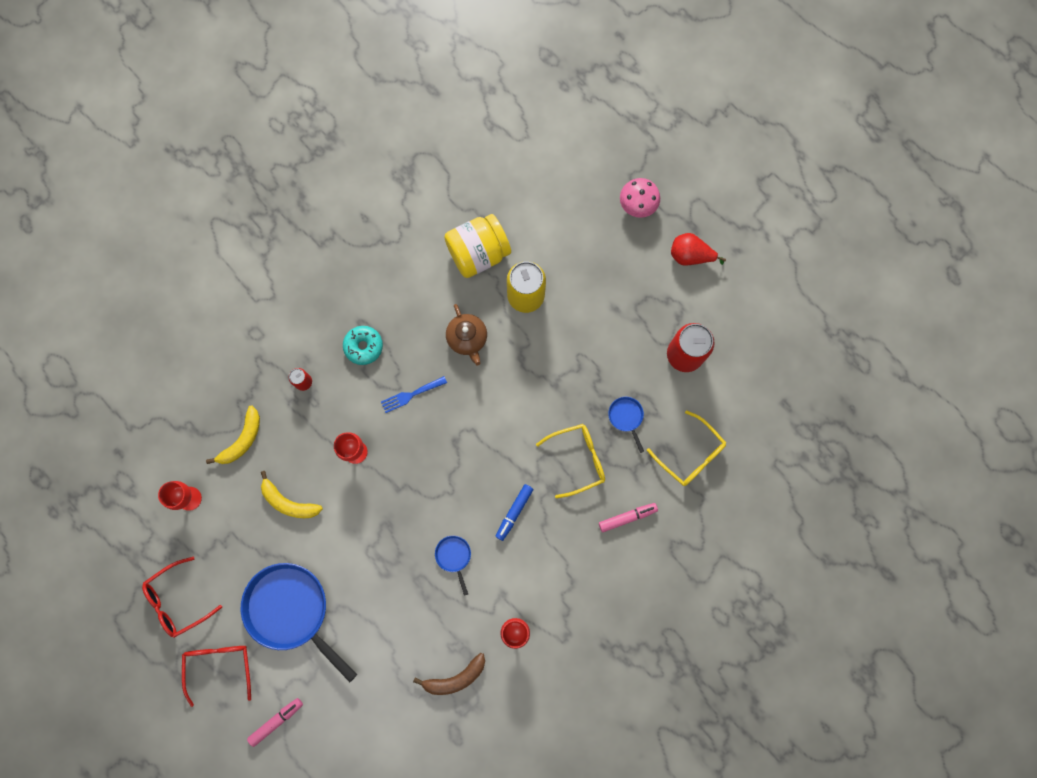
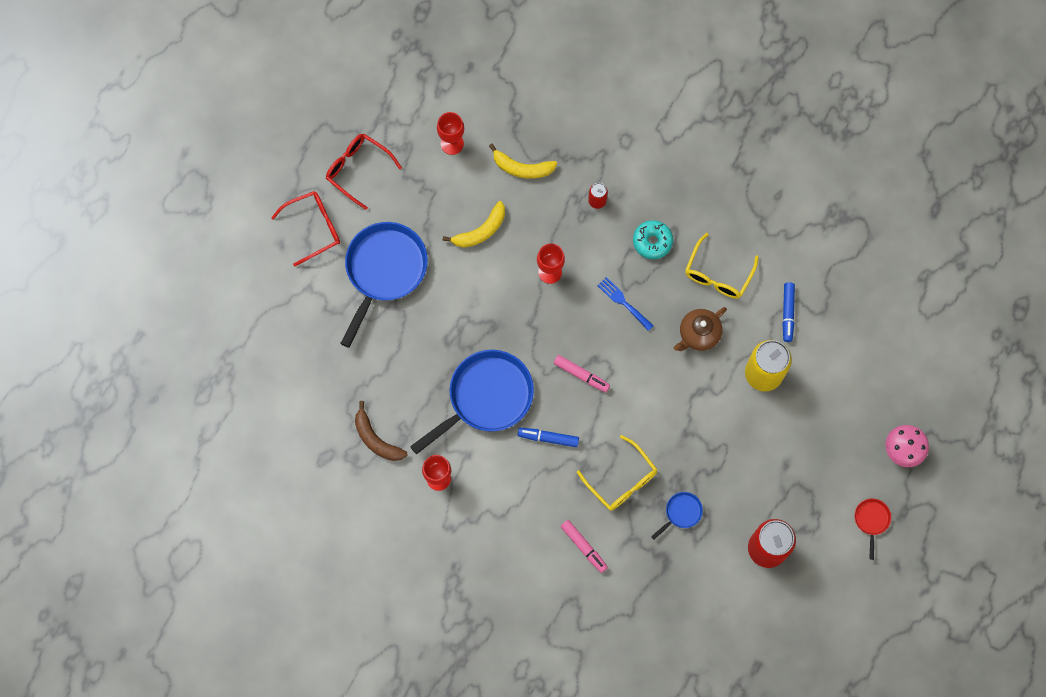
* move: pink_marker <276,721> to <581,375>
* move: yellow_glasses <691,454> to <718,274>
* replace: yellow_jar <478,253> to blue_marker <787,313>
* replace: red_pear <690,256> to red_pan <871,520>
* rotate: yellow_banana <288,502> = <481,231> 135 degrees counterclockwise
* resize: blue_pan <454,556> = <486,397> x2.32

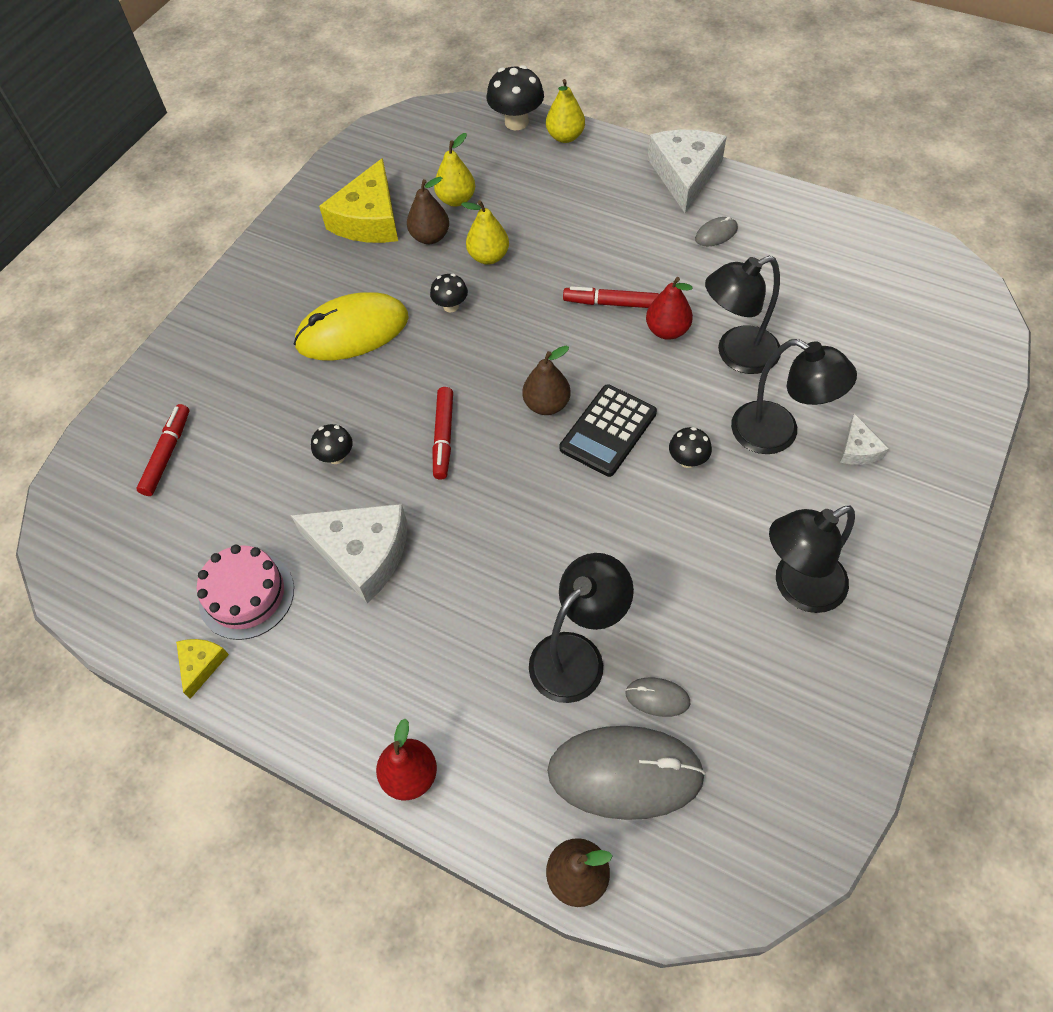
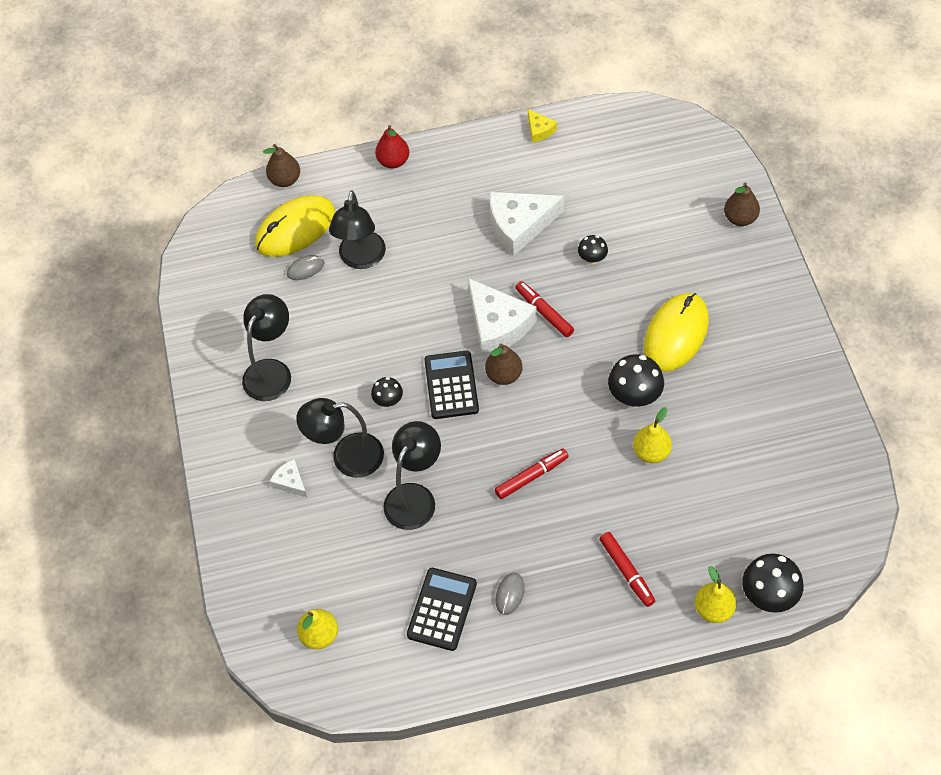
* delete: pink_cake <246,595>
* delete: yellow_cheese <369,219>
* delete: red_pear <667,330>
* insert: black_calculator <442,609>
* move: red_marker <167,454> to <626,572>
* move: brown_pear <430,237> to <740,218>
* move: yellow_pear <456,200> to <319,635>
* move: white_cheese <684,174> to <498,325>
* recolor: grey_mouse <625,773> to yellow_mouse <295,229>
* resize: black_mushroom <451,306> = <634,396> x1.74

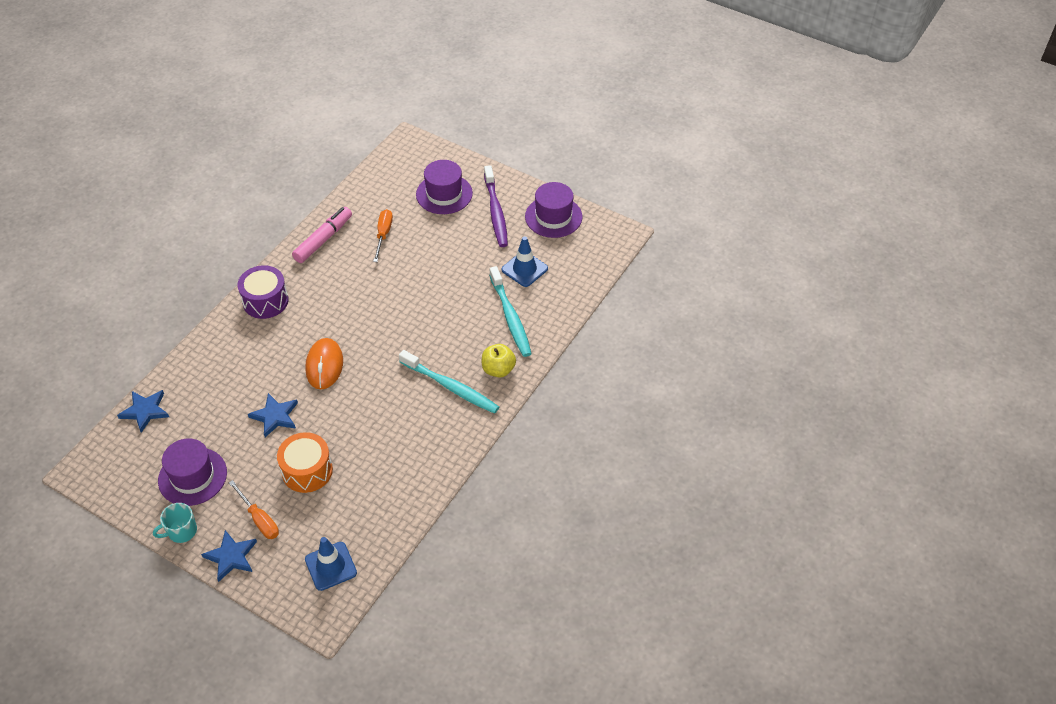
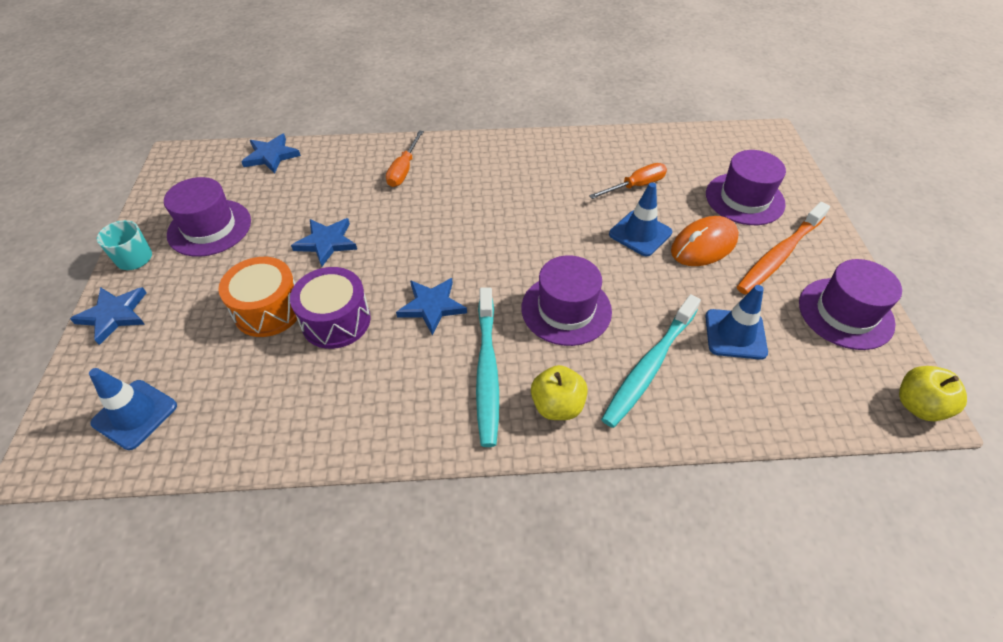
* delete: pink_marker <323,240>
* insert: blue_star <432,306>
* insert: purple_hat <566,309>
* insert: blue_traffic_cone <640,233>
* insert: yellow_apple <918,405>
* move: orange_screwdriver <259,519> to <404,170>
* move: purple_drum <265,301> to <336,321>
* move: orange_mouse <324,365> to <703,245>
* recolor: purple_toothbrush <496,211> to orange_toothbrush <780,254>

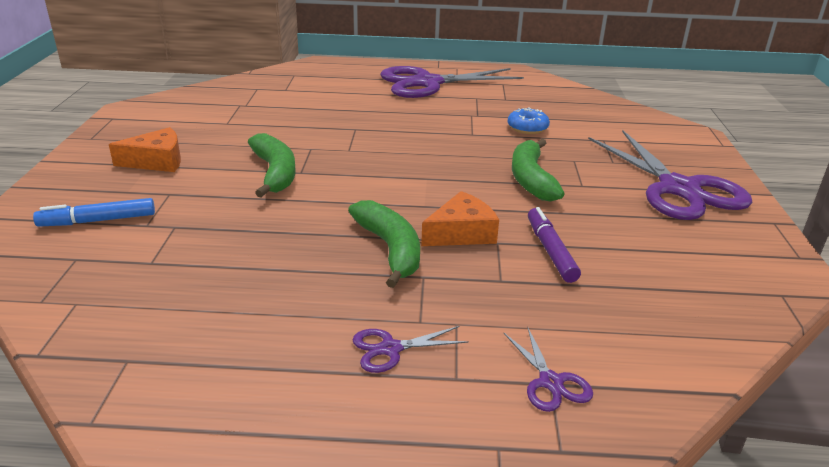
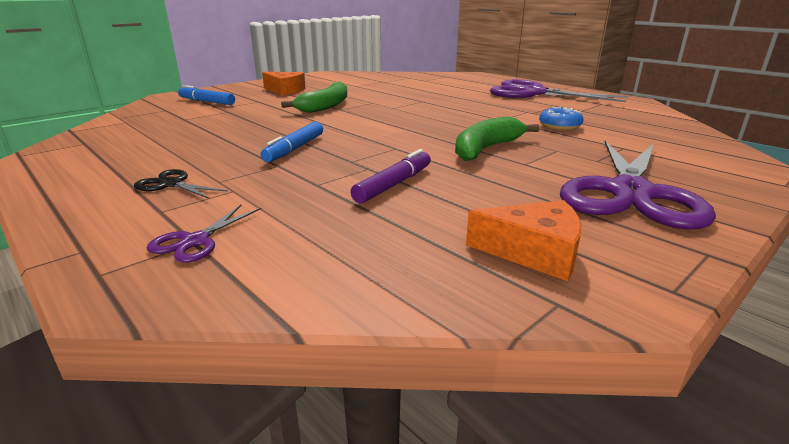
* move: orange_cheese <461,233> to <534,252>
* replace: green_banana <390,249> to blue_marker <295,149>
* recolor: purple_scissors <390,349> to black_scissors <171,184>

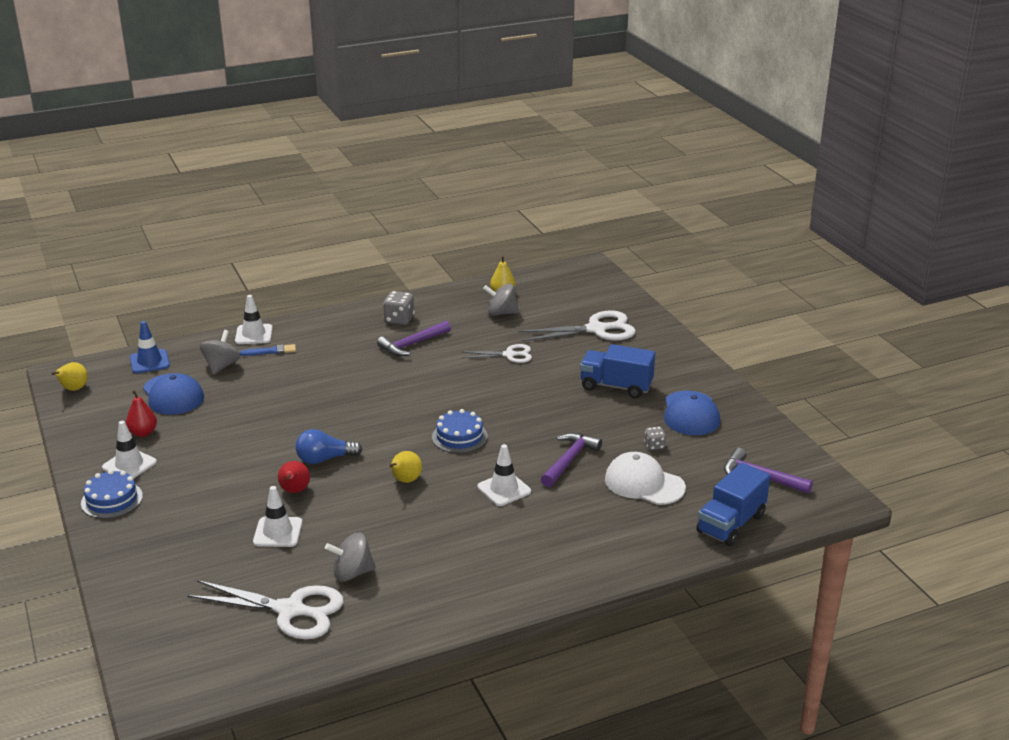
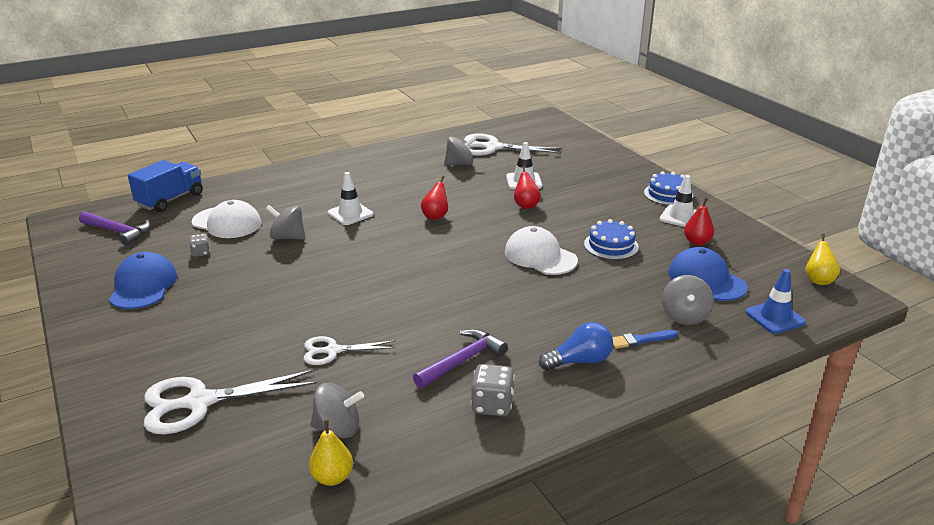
* delete: white_traffic_cone <254,334>
* delete: blue_truck <616,386>
* insert: white_cap <540,256>
* move: blue_light_bulb <325,459> to <579,361>
* move: blue_cake <459,437> to <611,245>
* replace: purple_hammer <569,460> to grey_spinning_top <288,237>
* recolor: yellow_pear <405,480> to red_pear <435,216>

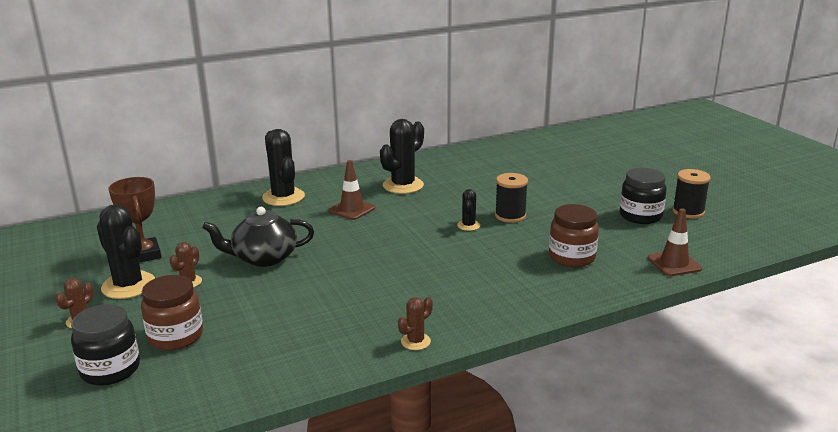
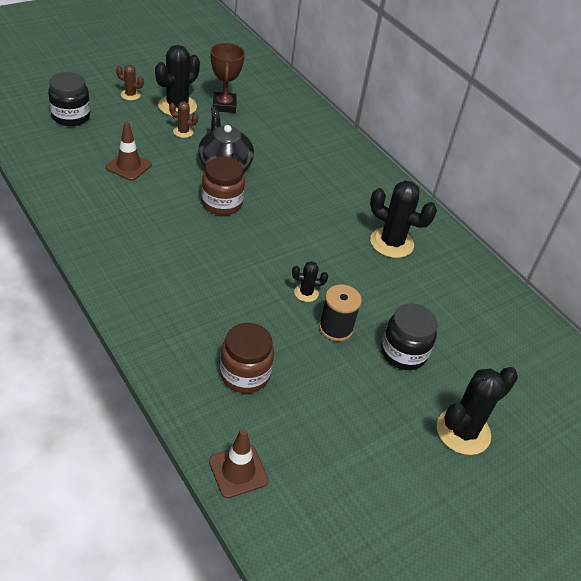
* delete: brown_cactus <415,341>
* delete: black_spool <688,212>
* move: brown_jar <175,336> to <222,203>
* move: black_cactus <283,197> to <463,431>
* move: brown_traffic_cone <352,209> to <128,166>
* move: black_jar <640,216> to <403,353>
* rotate: brown_trophy <144,254> = <224,105> 60 degrees counterclockwise

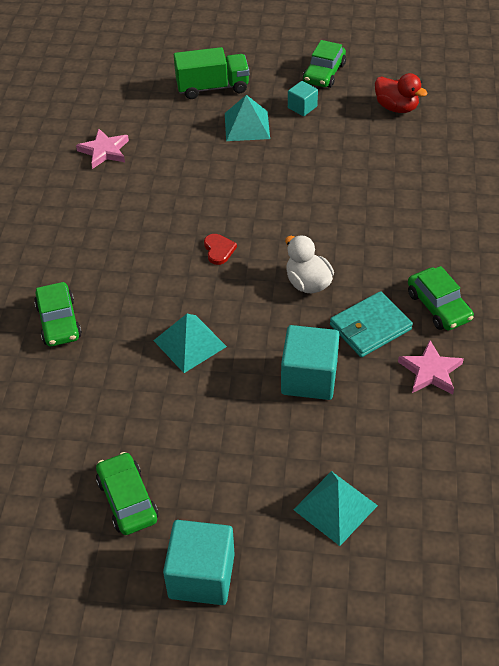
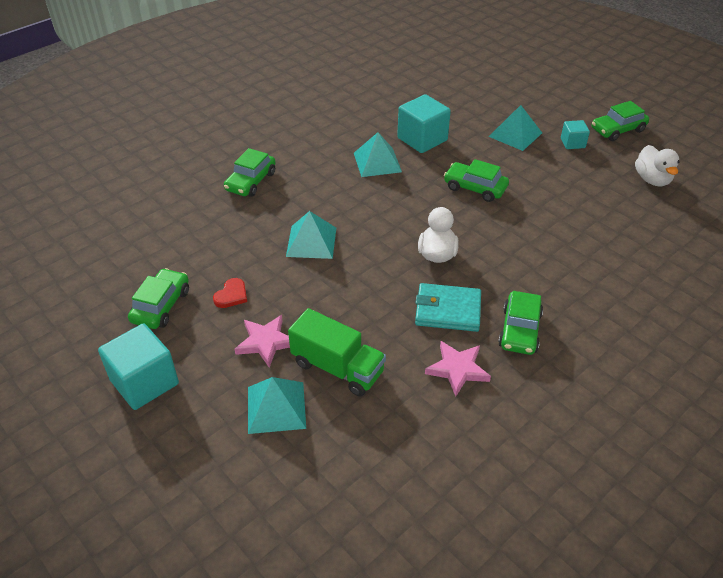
* insert: turquoise_pyramid <377,162>
* insert: green_car <475,188>
* move: pink_star <104,151> to <266,342>
* move: green_truck <212,87> to <337,368>
* move: red_heart <219,250> to <231,295>
* move: turquoise_cube <309,378> to <422,139>
* recolor: red_duck <396,107> to white_duck <652,180>

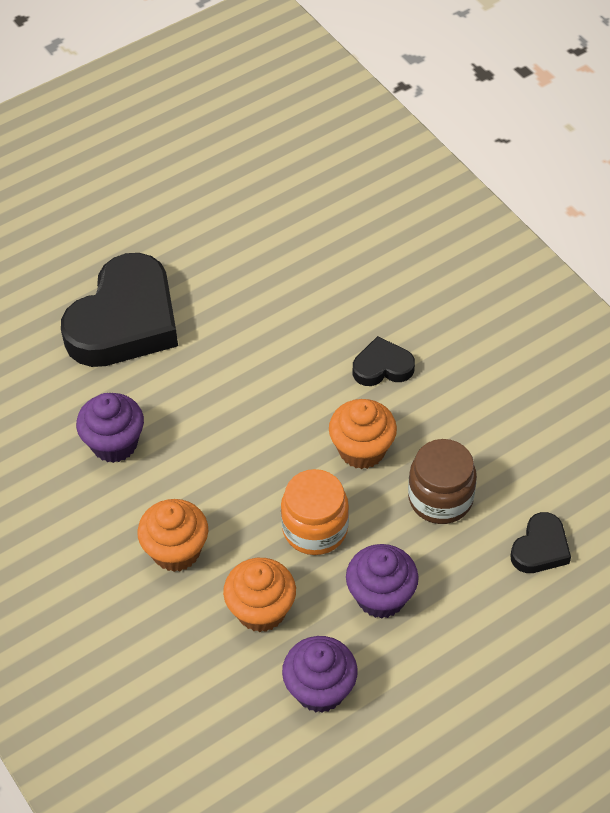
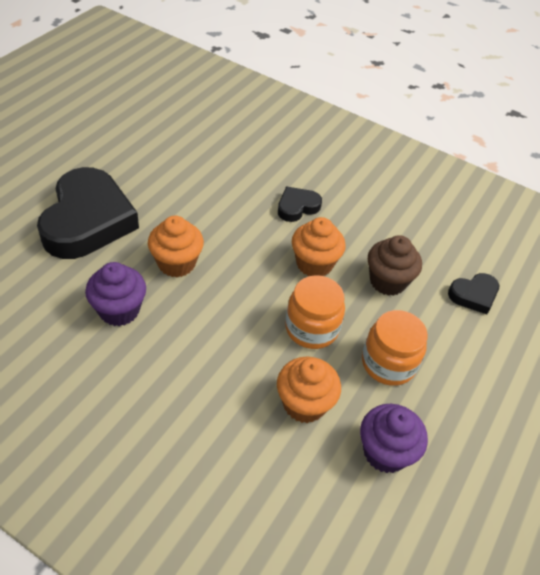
* move: orange_cupcake <176,551> to <176,263>
* replace: purple_cupcake <381,596> to orange_jar <388,363>
* replace: brown_jar <440,498> to brown_cupcake <387,281>
* rotate: black_heart <540,548> = <473,295> 60 degrees clockwise

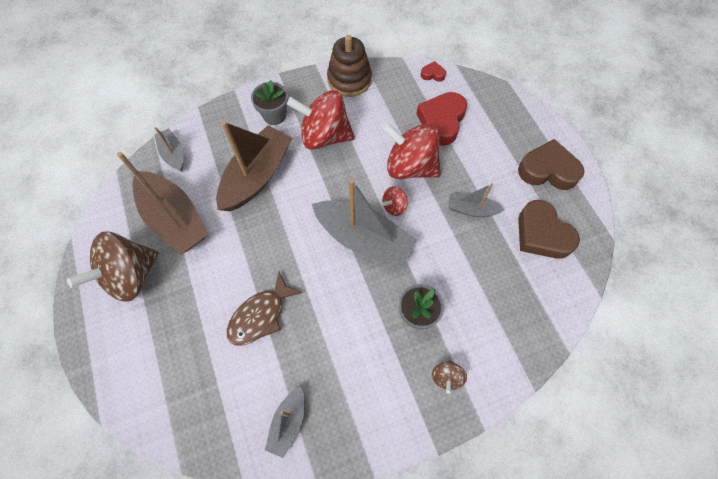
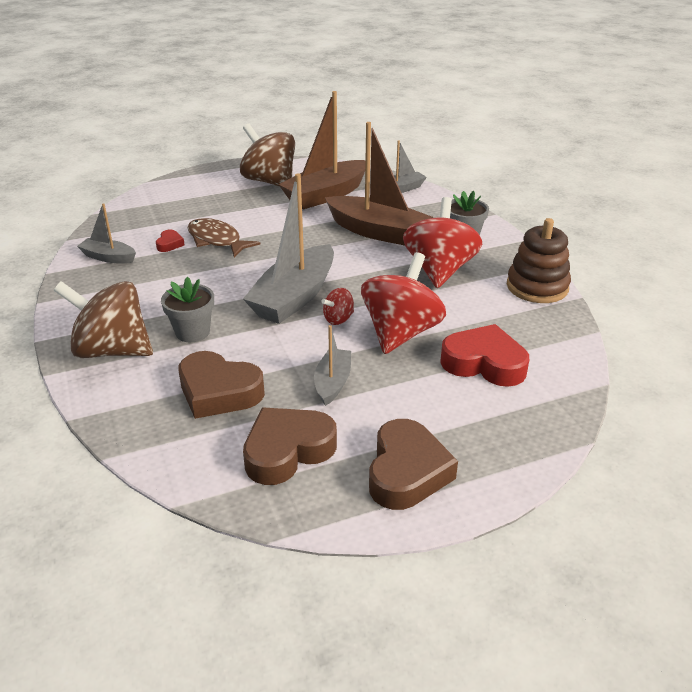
* insert: brown_heart <219,392>
* move: red_heart <432,74> to <169,244>
* rotate: red_spinning_top <394,206> = <338,319> 90 degrees counterclockwise
* resize: brown_spinning_top <446,377> = <112,350> x2.25

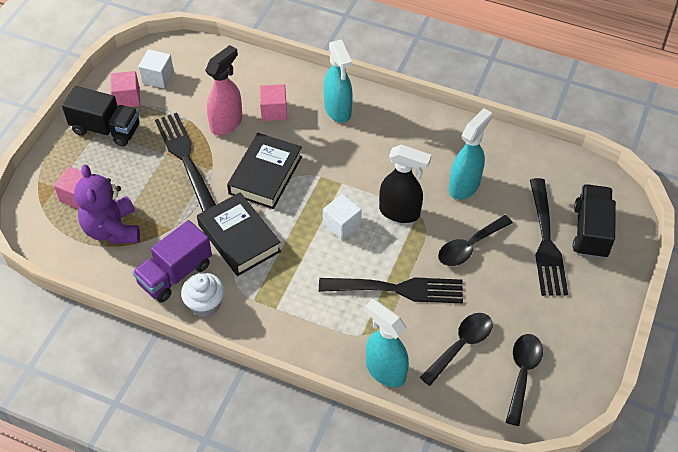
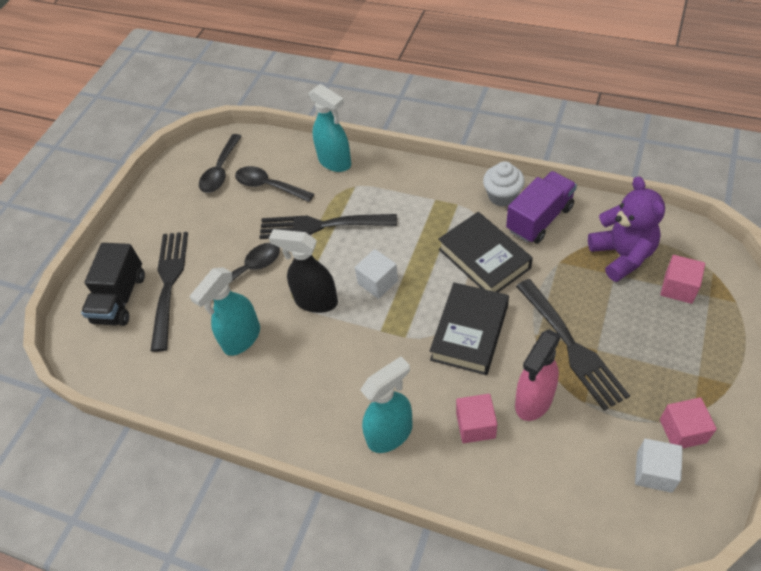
* delete: black_truck <106,129>
* rotate: turquoise_spray_bottle <338,110> = <390,433> 75 degrees clockwise
* rotate: black_spoon <461,345> = <268,186> 75 degrees clockwise

